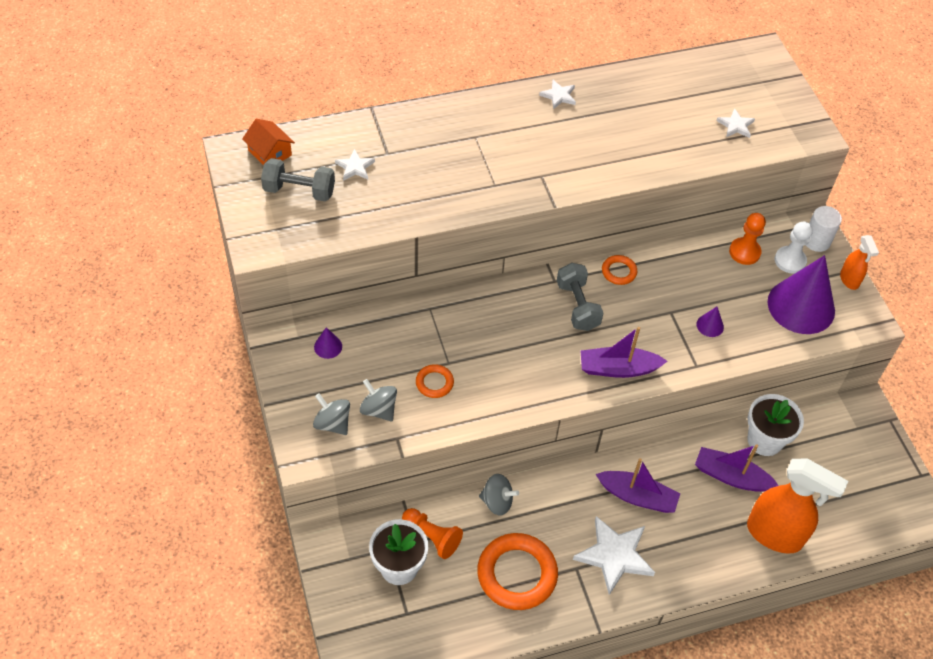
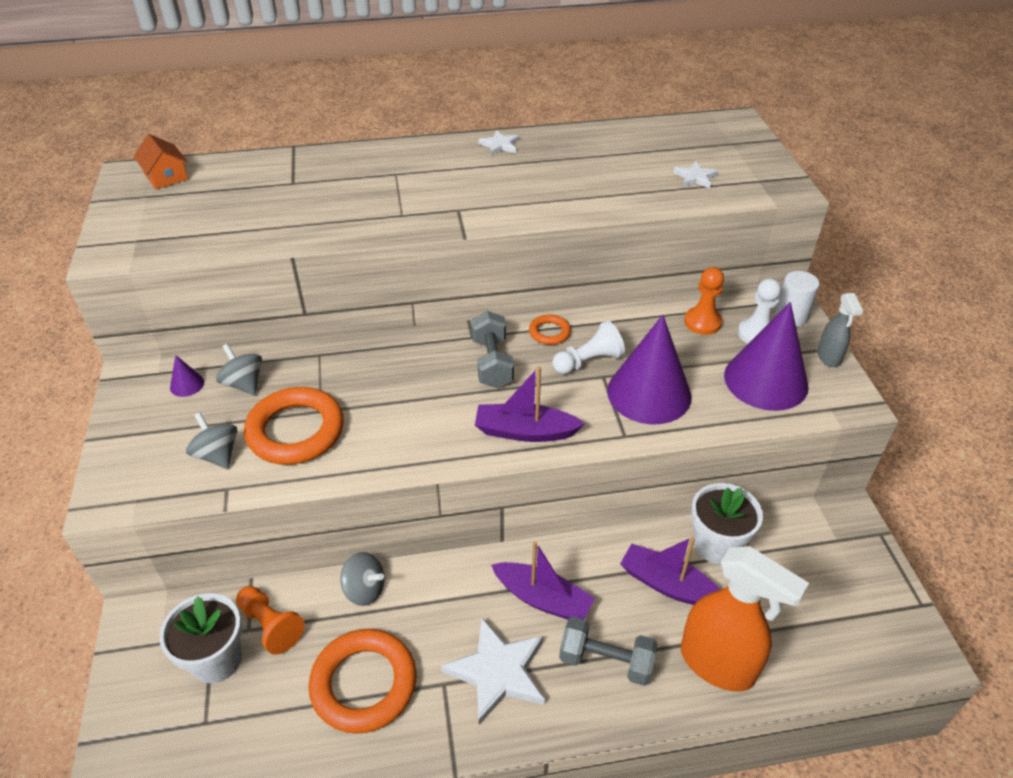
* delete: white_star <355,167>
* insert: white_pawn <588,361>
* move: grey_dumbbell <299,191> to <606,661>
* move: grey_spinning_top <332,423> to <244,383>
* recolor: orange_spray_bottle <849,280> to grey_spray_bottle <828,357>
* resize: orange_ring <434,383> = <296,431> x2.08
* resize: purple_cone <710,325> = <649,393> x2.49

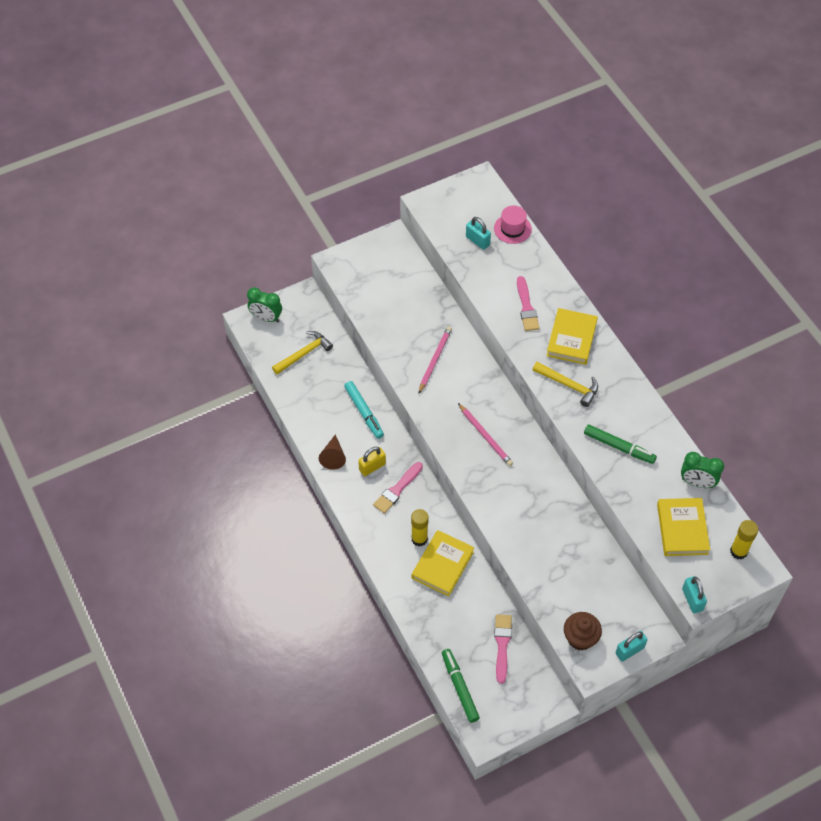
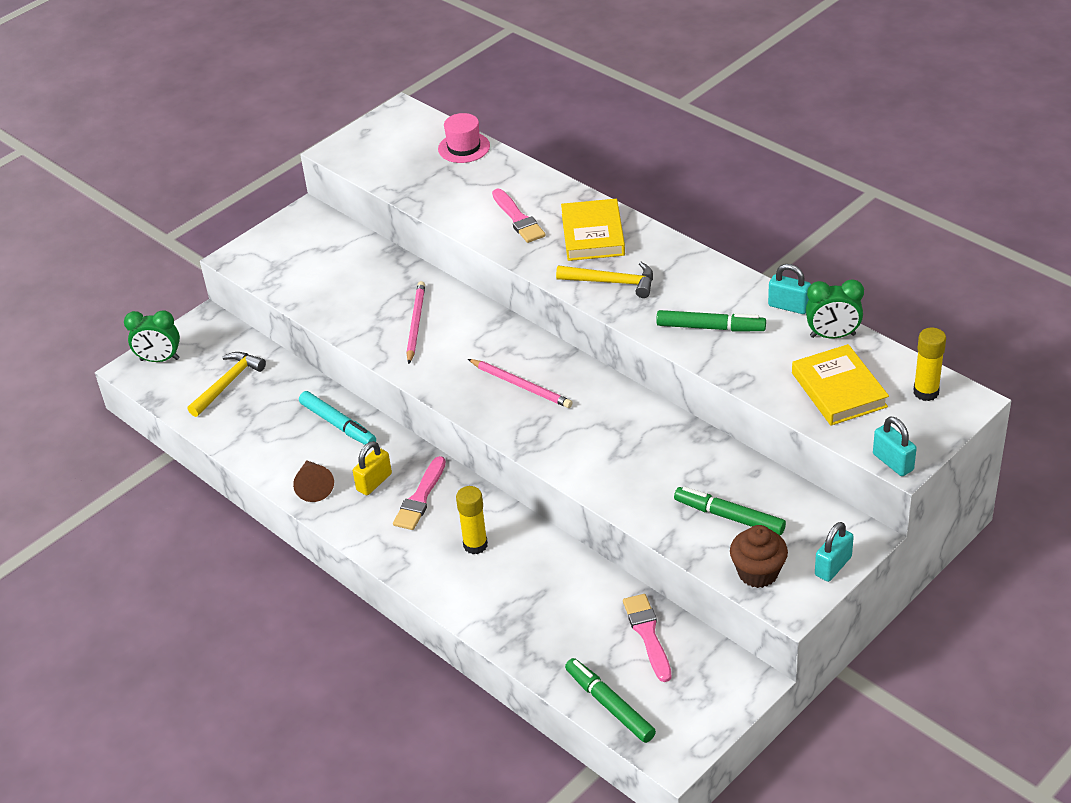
* delete: yellow_book <442,565>
* insert: green_marker <729,517>
* move: turquoise_padlock <477,241> to <789,306>

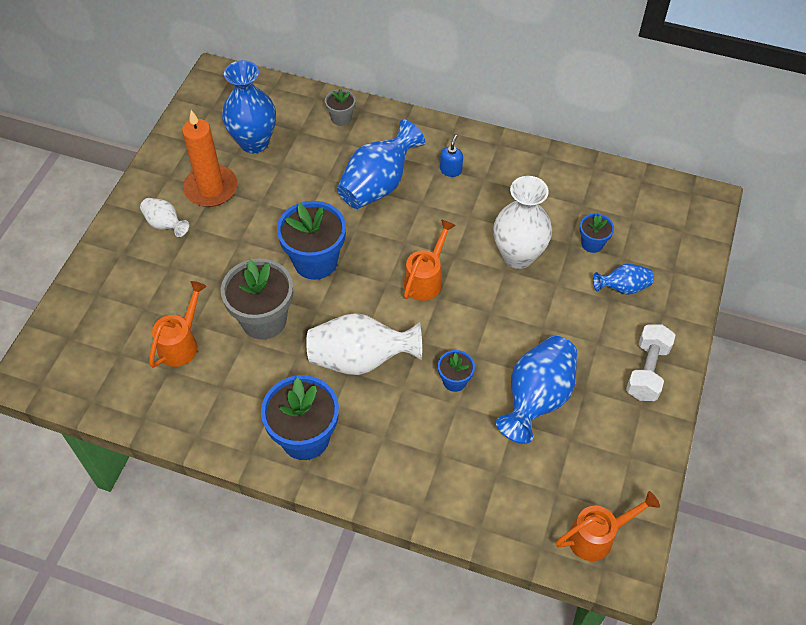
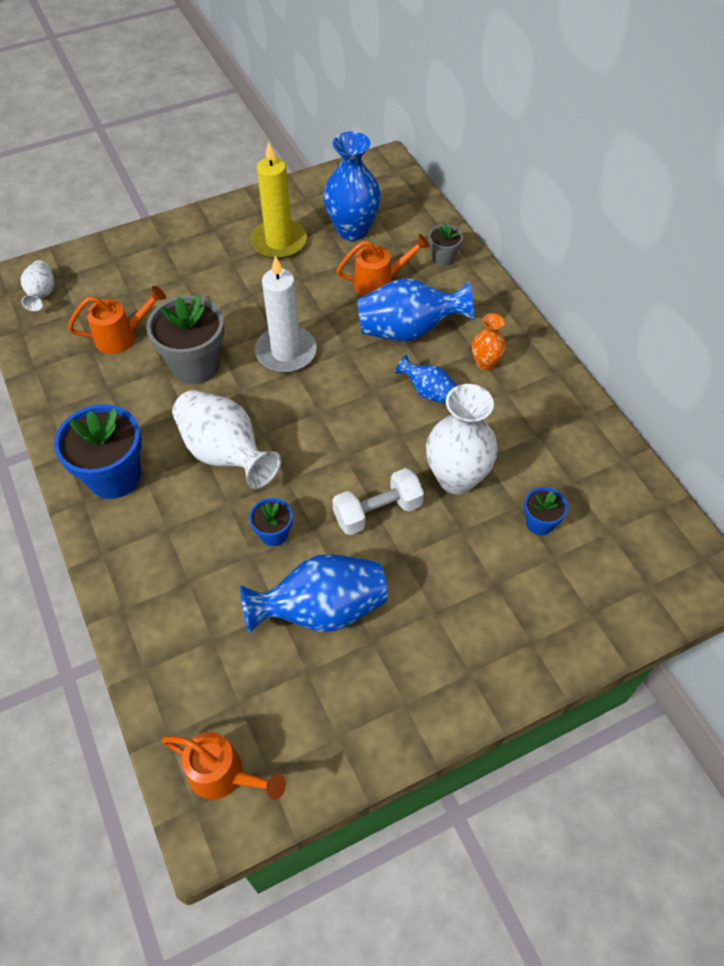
* move: white_vase <165,224> to <42,294>
* move: orange_watering_can <426,279> to <379,283>
* move: blue_vase <622,288> to <428,392>
* move: white_dumbbell <647,371> to <377,512>
* replace: blue_flower_pot <315,261> to white_candle <286,352>
* replace: blue_soap_dispenser <451,170> to orange_vase <485,363>
* recolor: orange_candle <211,188> to yellow_candle <279,242>

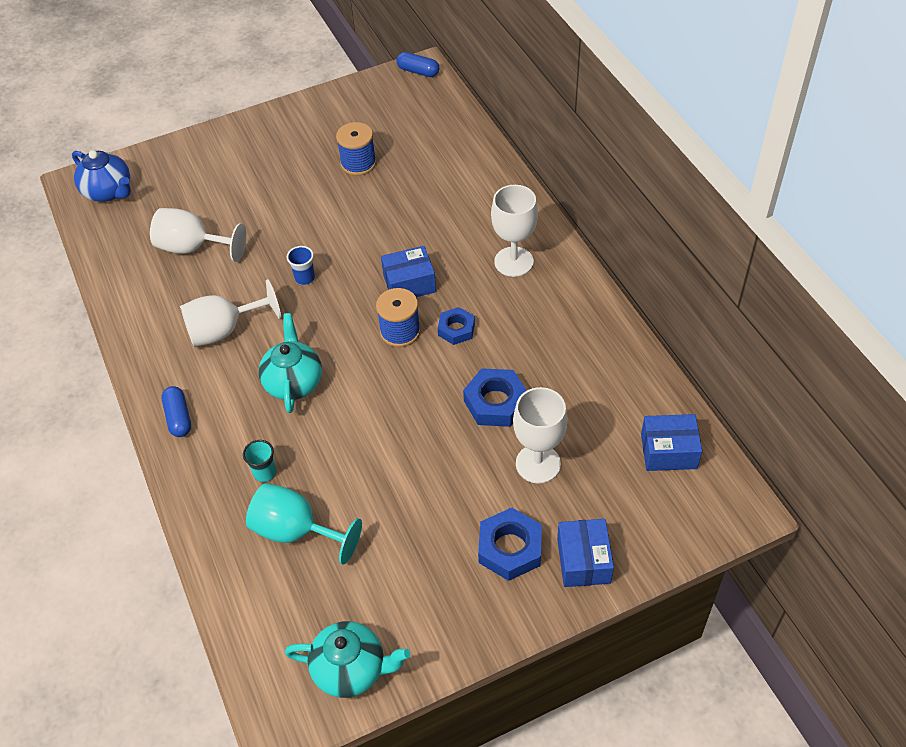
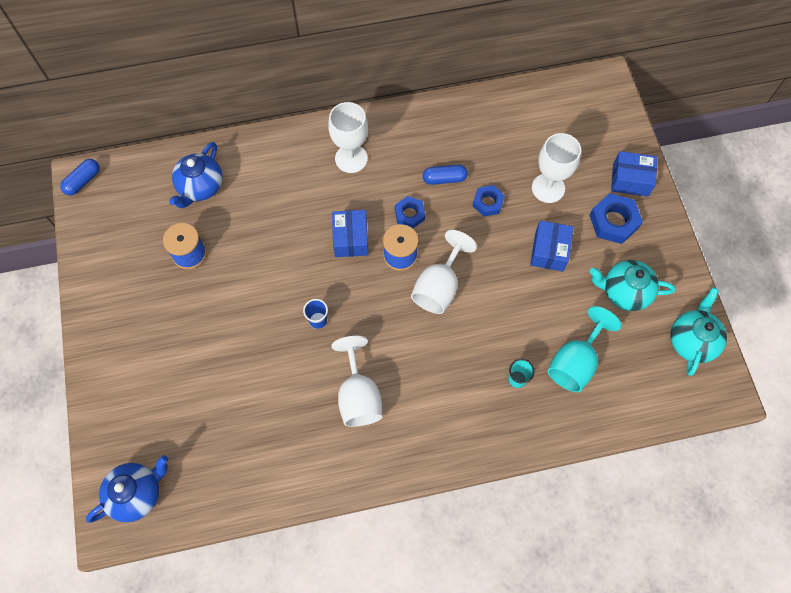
* insert: blue_teapot <200,187>
* move: white_goblet <193,247> to <439,287>
* move: blue_capsule <178,417> to <444,179>
* move: turquoise_teapot <293,382> to <624,292>
* move: blue_box <668,451> to <549,251>
* resize: blue_nut <495,402> = <487,203> x0.65

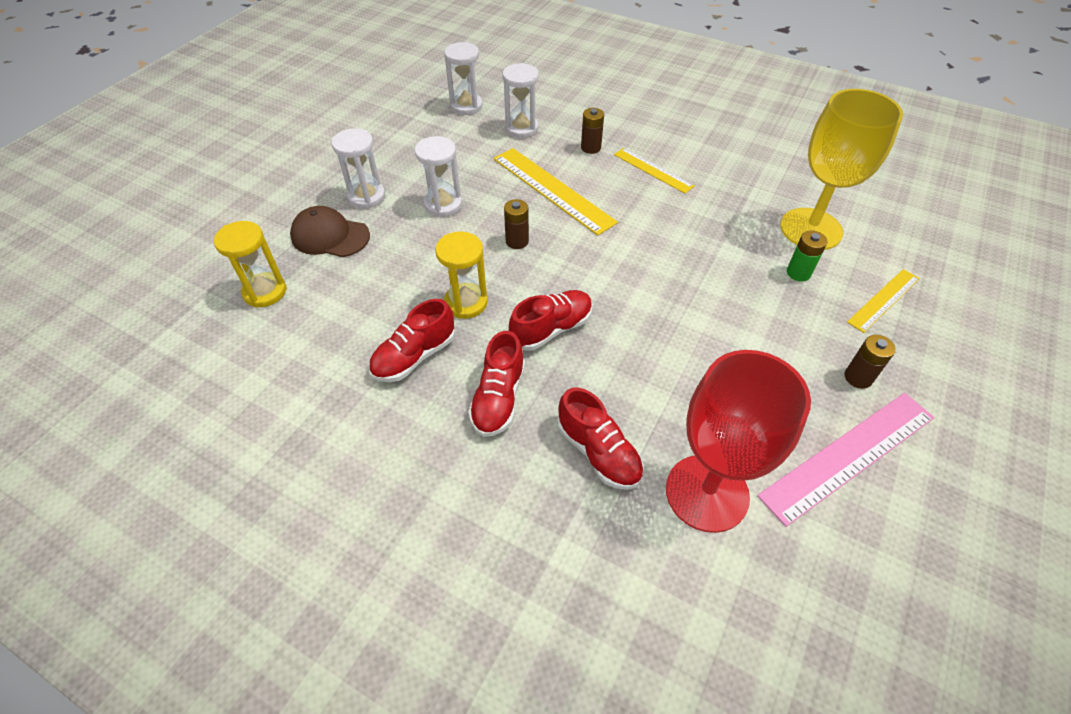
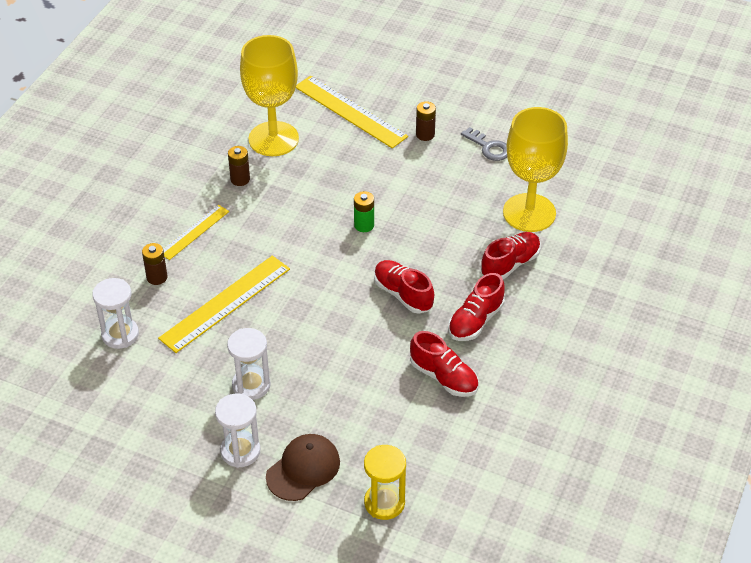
* delete: yellow_hourglass <466,303>
* delete: white_hourglass <466,106>
* move: brown_battery <517,241> to <240,179>
* move: green_battery <798,273> to <364,225>
* replace: pink_ruler <849,456> to grey_key <489,147>
* recolor: red_goblet <707,493> to yellow_goblet <529,213>
* rotate: brown_cap <330,236> = <303,469> 150 degrees counterclockwise
* rotate: red_shoe <498,398> = <475,321> 120 degrees clockwise
* resize: yellow_ruler <884,300> = <350,111> x1.70

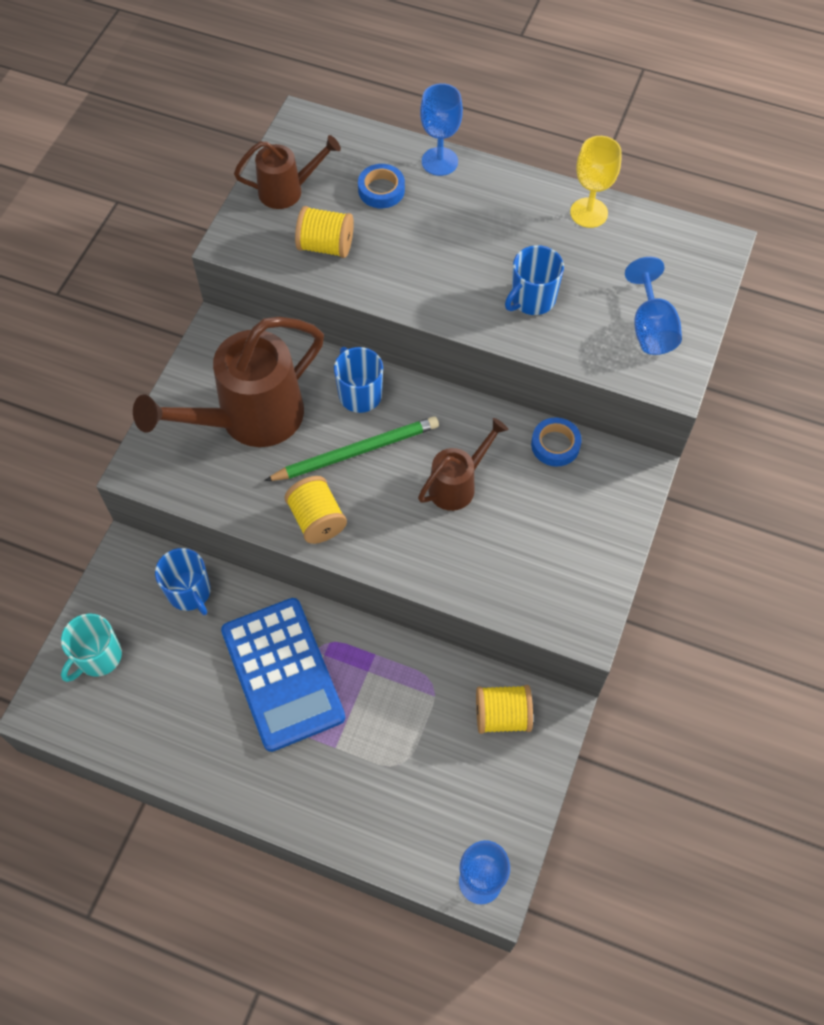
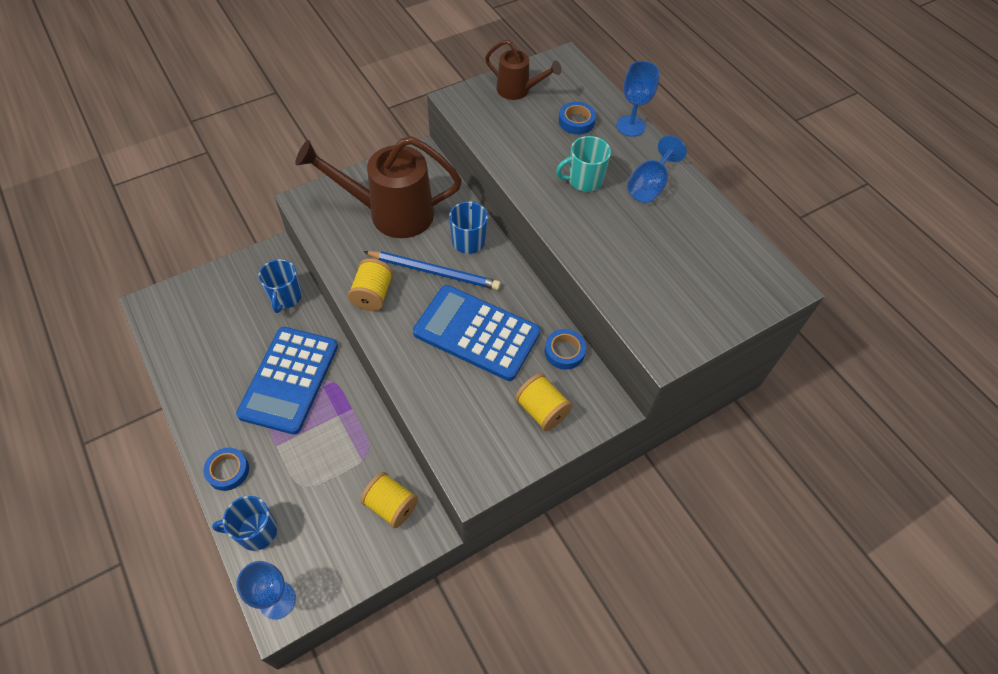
* delete: yellow_goblet <589,213>
* insert: blue_tape <228,471>
* move: turquoise_mug <98,657> to <584,180>
* move: yellow_spool <326,246> to <541,410>
* move: blue_mug <532,299> to <256,531>
* move: blue_goblet <651,328> to <649,186>
* replace: brown_watering_can <457,485> to blue_calculator <476,333>
* recolor: green_pencil <356,452> to blue_pencil <434,272>

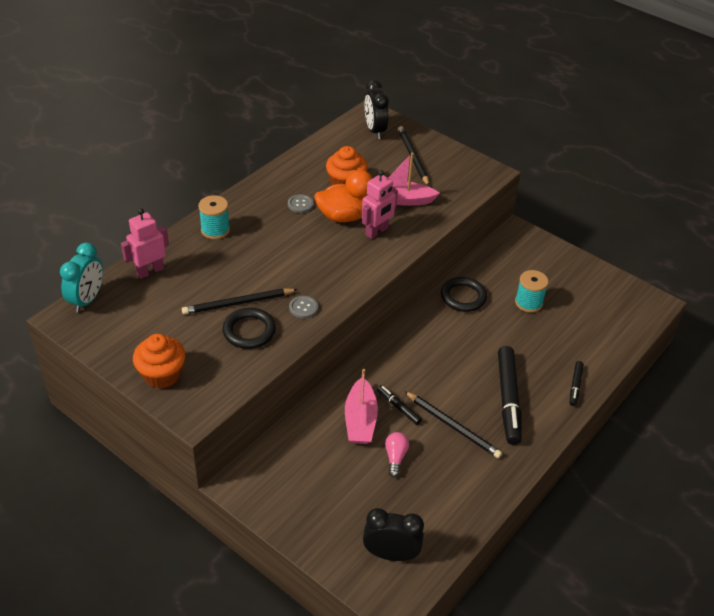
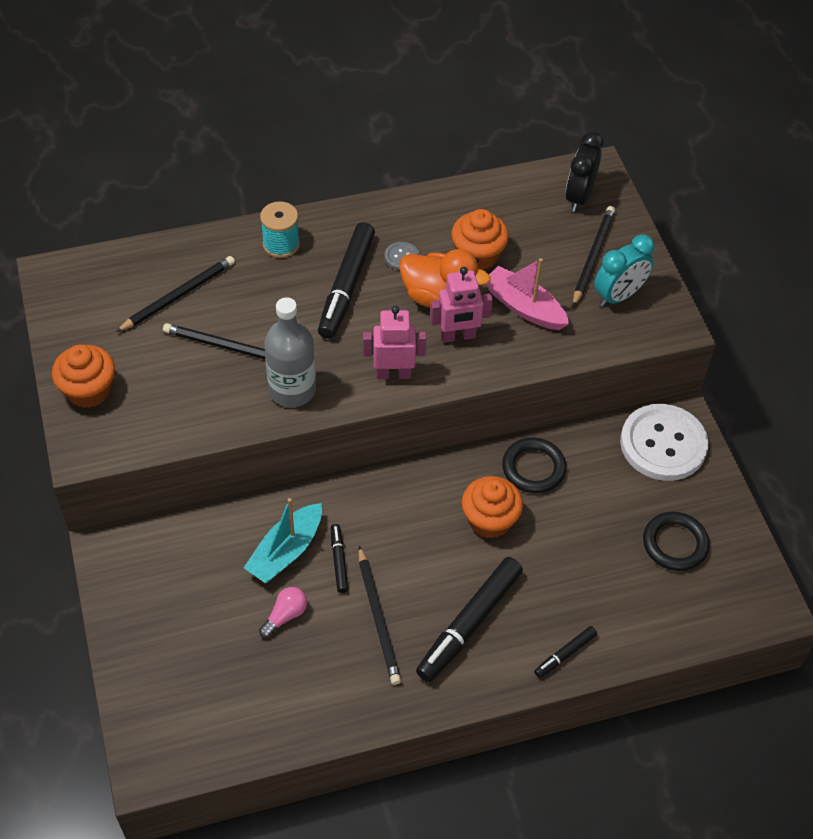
* delete: black_clock <391,554>
* delete: turquoise_spool <528,303>
* insert: black_pencil <178,296>
* insert: black_marker <346,286>
* insert: orange_cupcake <489,520>
* insert: white_button <663,444>
* move: turquoise_clock <87,300> to <618,296>
* move: pink_robot <150,271> to <393,374>
* move: black_ring <249,331> to <675,544>
* replace: grey_button <303,308> to grey_bottle <292,390>
* recolor: pink_boat <360,420> to turquoise_boat <286,551>

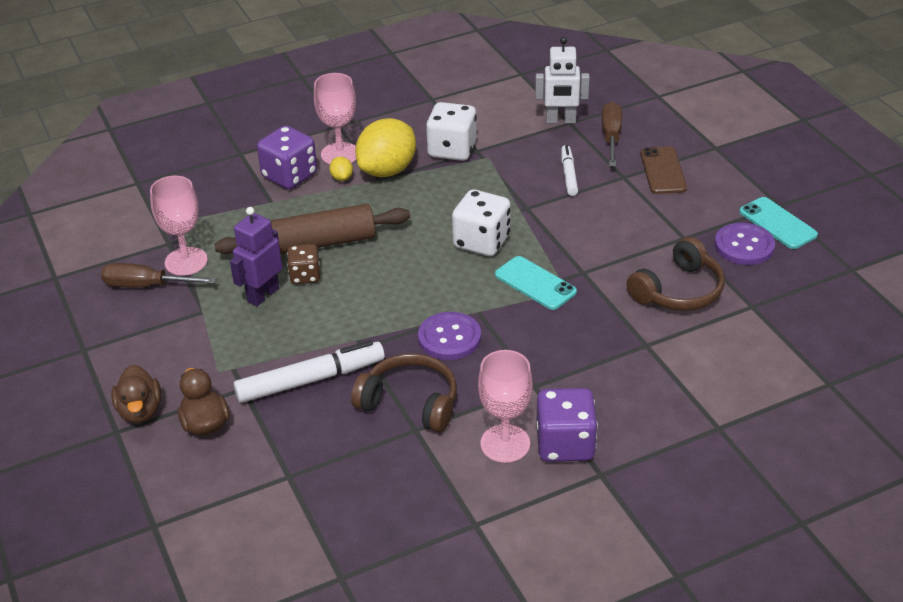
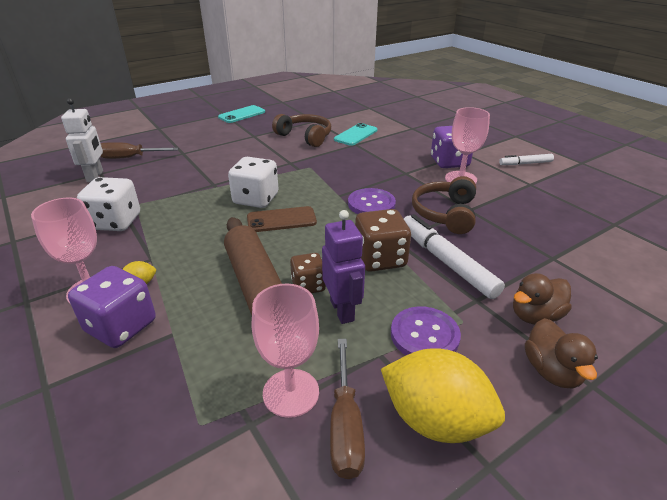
* insert: brown_dice <380,259>
* move: yellow_lemon <387,170> to <435,420>
* move: turquoise_phone <535,283> to <356,135>
* move: white_marker <569,174> to <525,163>
* move: brown_phone <663,171> to <281,220>
* move: purple_button <744,246> to <424,335>
* rotate: brown_duck <140,411> = <551,371> 105 degrees clockwise
* rotate: purple_robot <263,295> = <342,310> 135 degrees counterclockwise

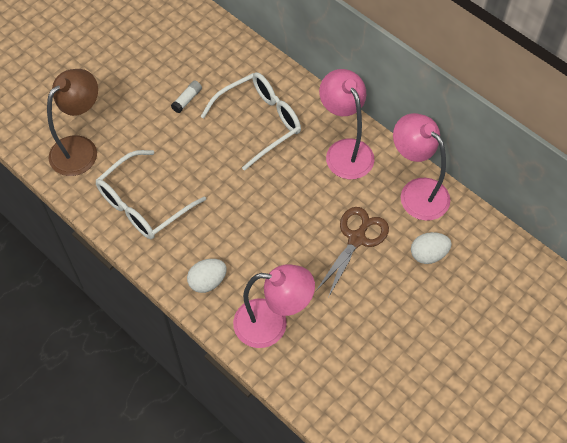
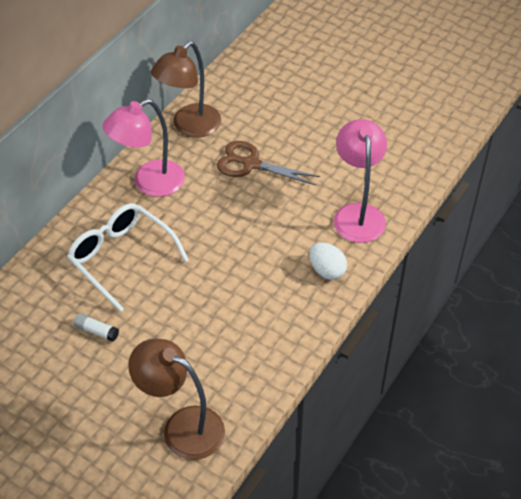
* delete: white_glasses <143,204>
* delete: white_egg <428,254>
* recolor: pink_lamp <417,191> to brown_lamp <189,127>

